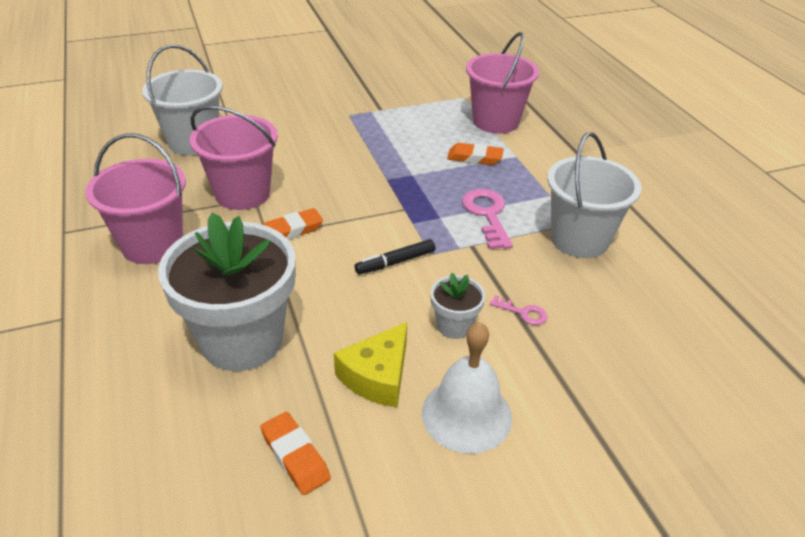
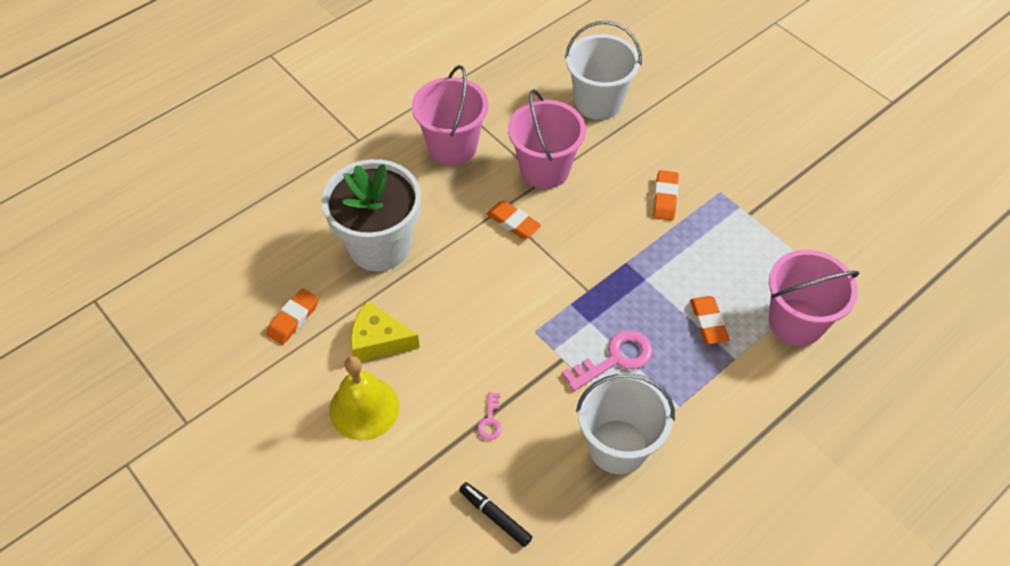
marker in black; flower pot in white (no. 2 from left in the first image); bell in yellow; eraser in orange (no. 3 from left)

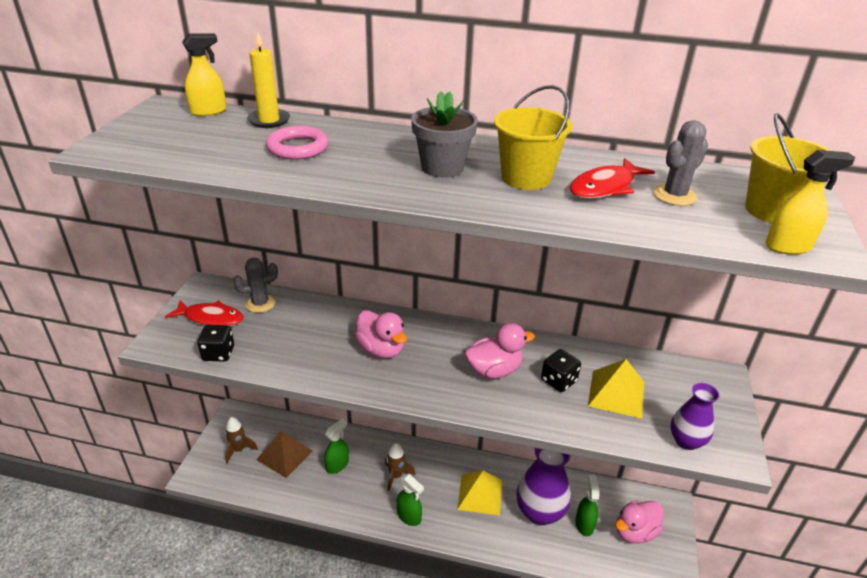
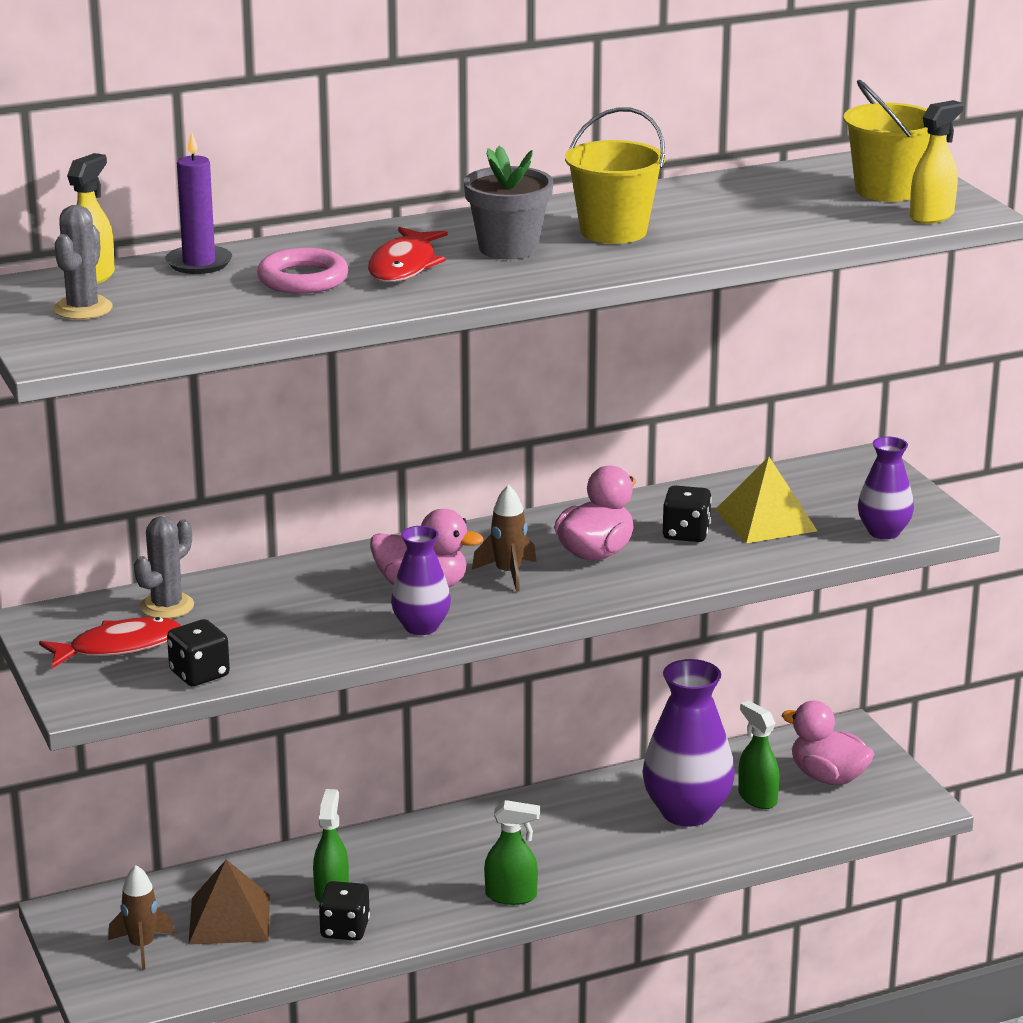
candle in purple; cactus in grey (no. 1 from left); fish in red (no. 2 from left); rocket in brown (no. 2 from left); pyramid in yellow (no. 1 from left in the first image); duck in pink (no. 3 from left); vase in purple (no. 1 from left); dice in black (no. 2 from left)

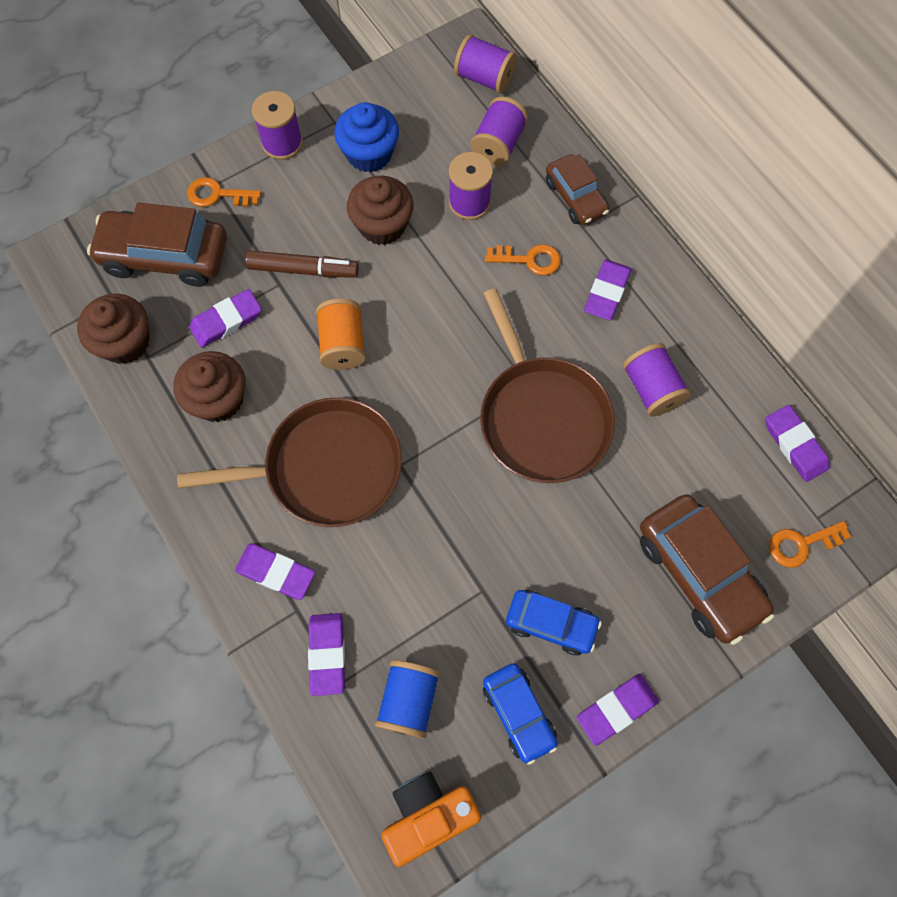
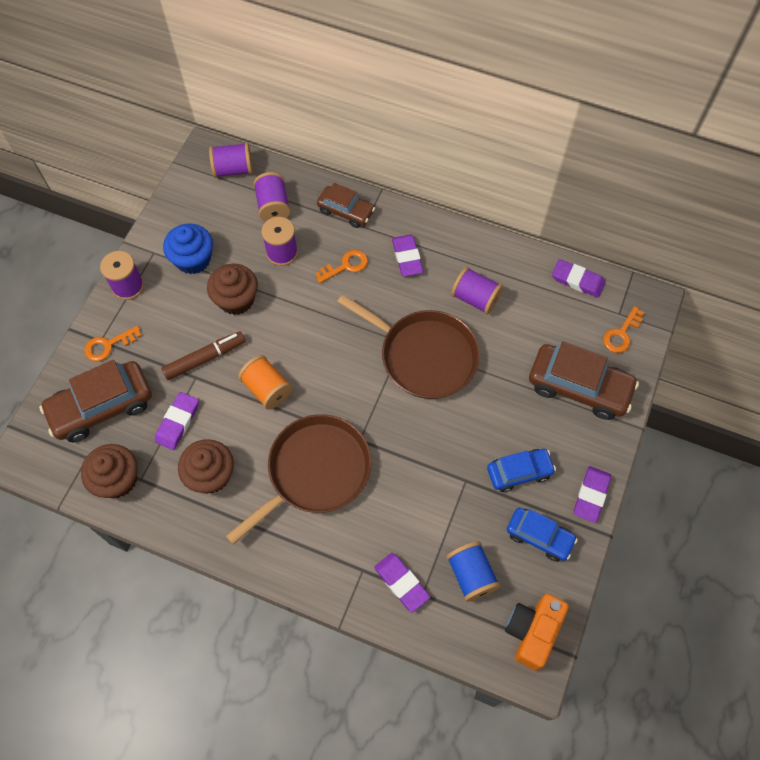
eraser in purple (no. 2 from left in the first image)

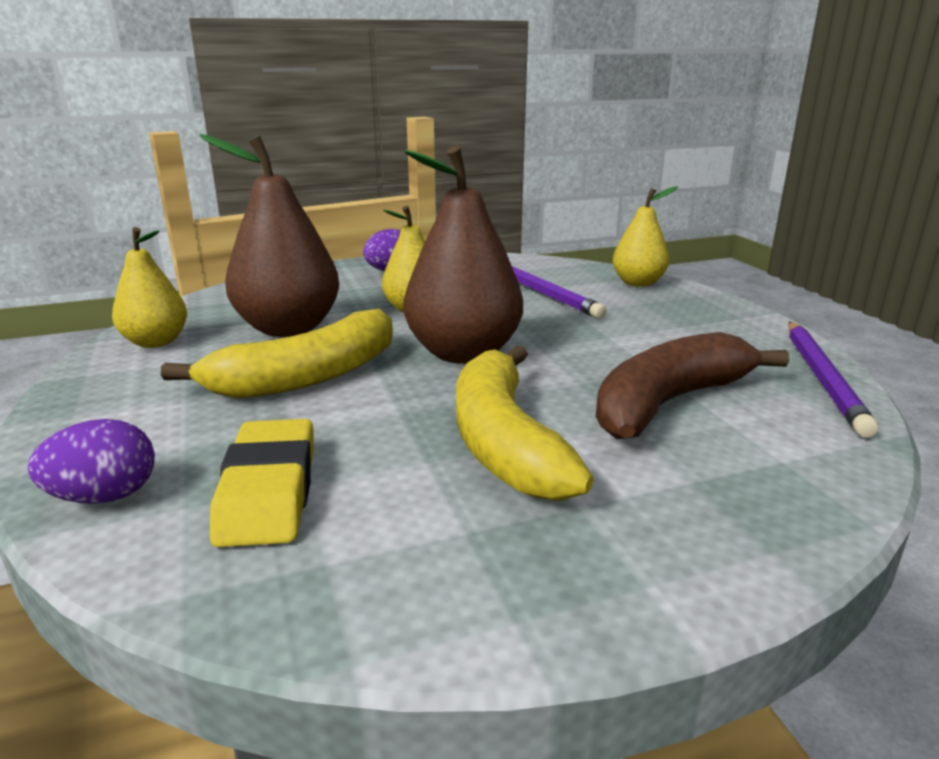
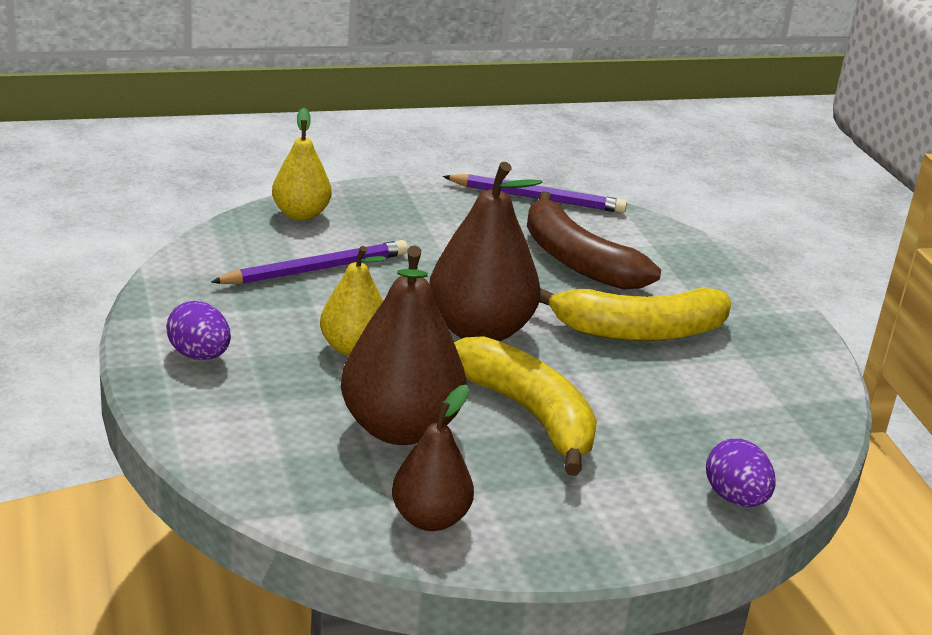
pear in brown (no. 2 from left); eraser in yellow

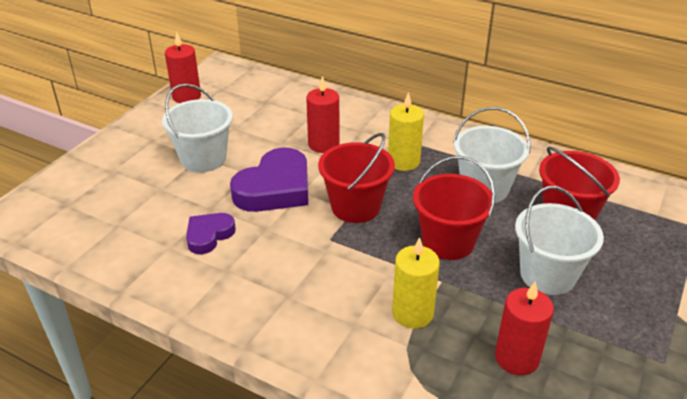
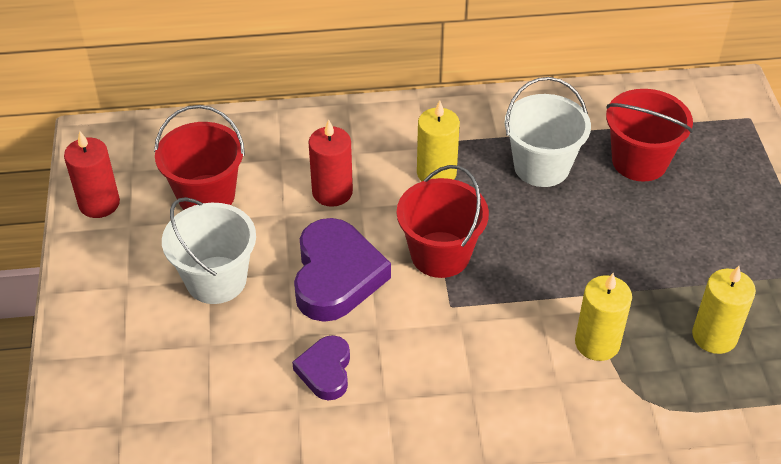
bucket in red (no. 1 from left); bucket in white (no. 3 from left in the first image); candle in yellow (no. 3 from left)

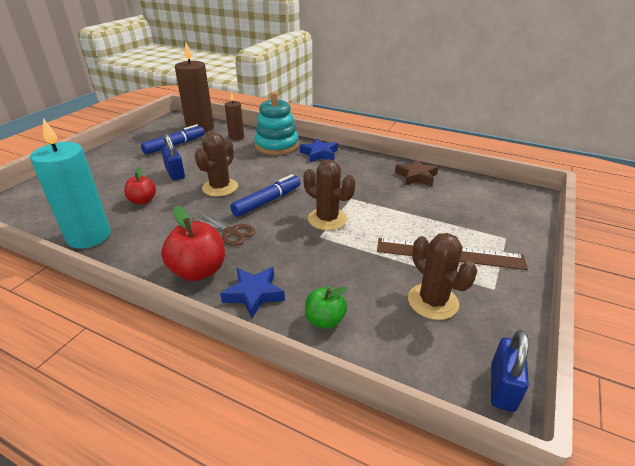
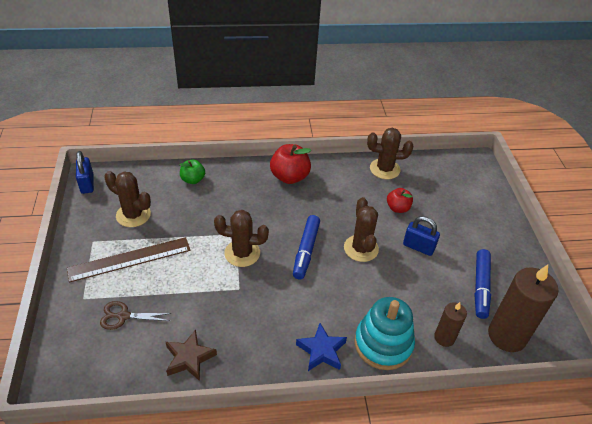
cactus in brown (no. 4 from left); scissors in brown; star in blue (no. 1 from left in the first image)

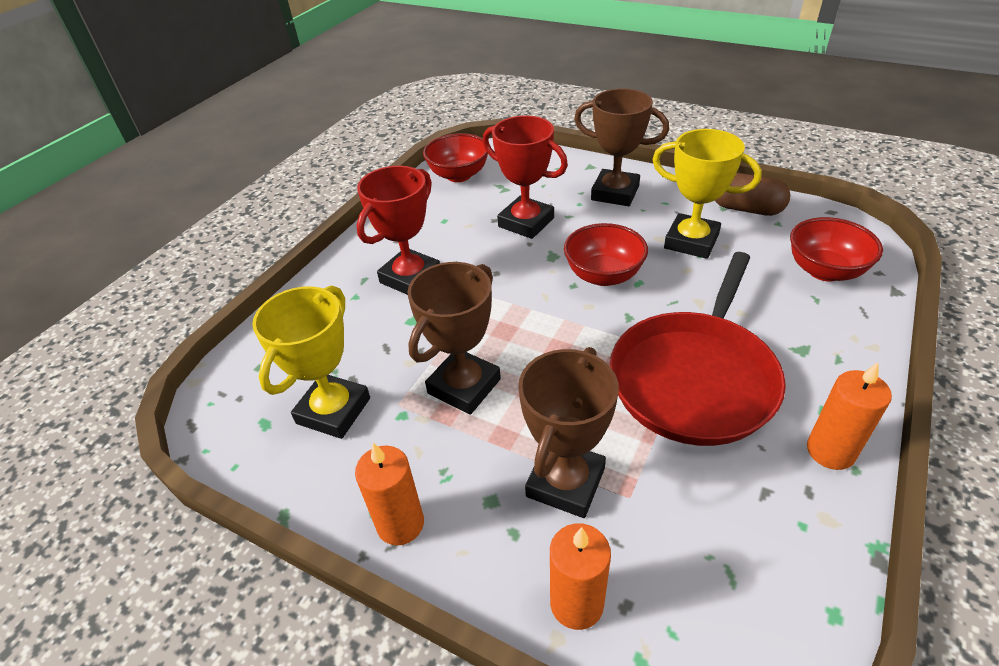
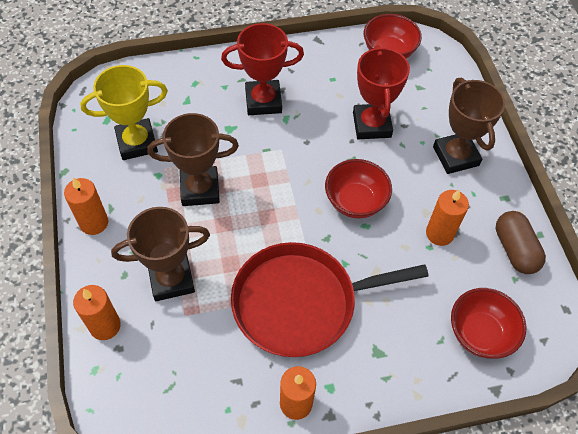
candle in orange (no. 4 from left)

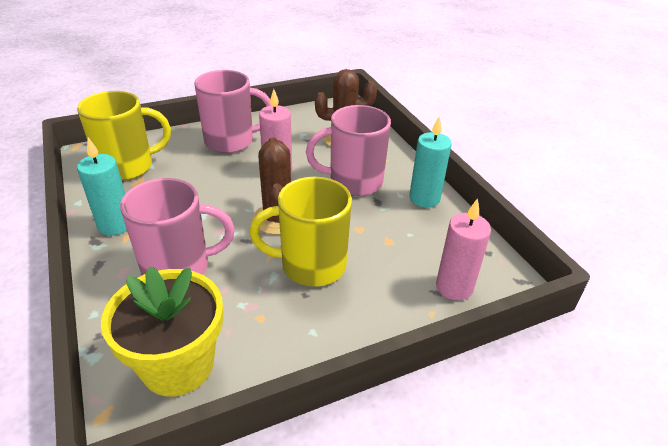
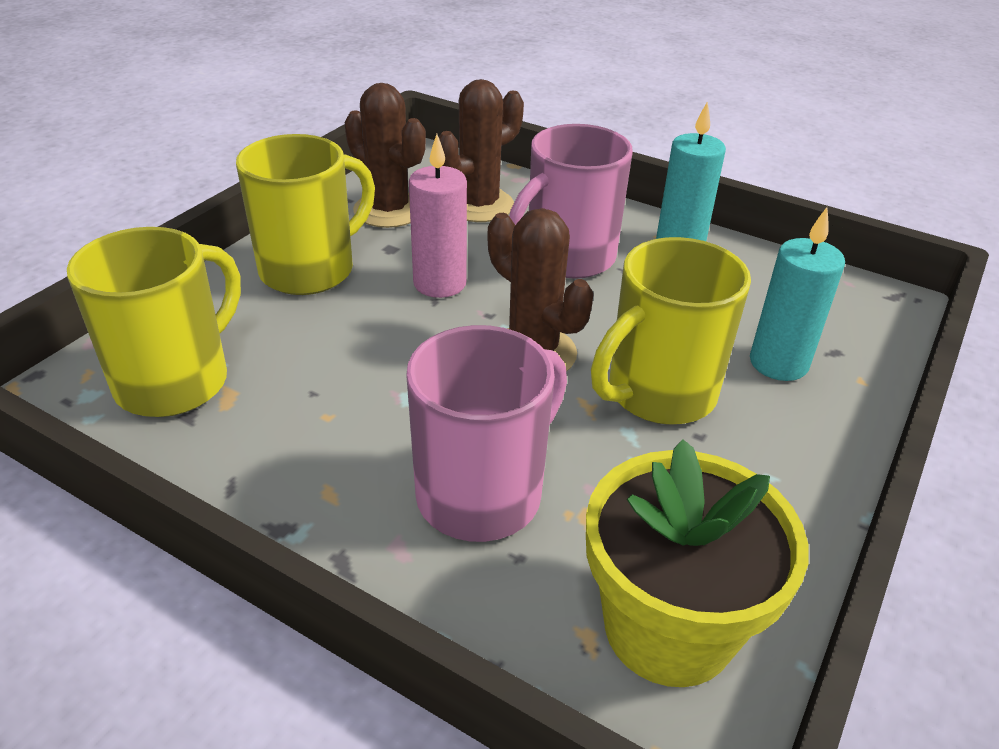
mug in yellow (no. 2 from left); candle in turquoise (no. 2 from left); candle in pink (no. 2 from left in the first image); cactus in brown (no. 1 from left)

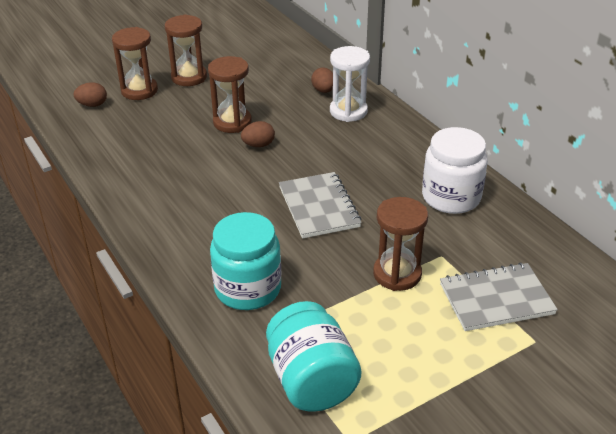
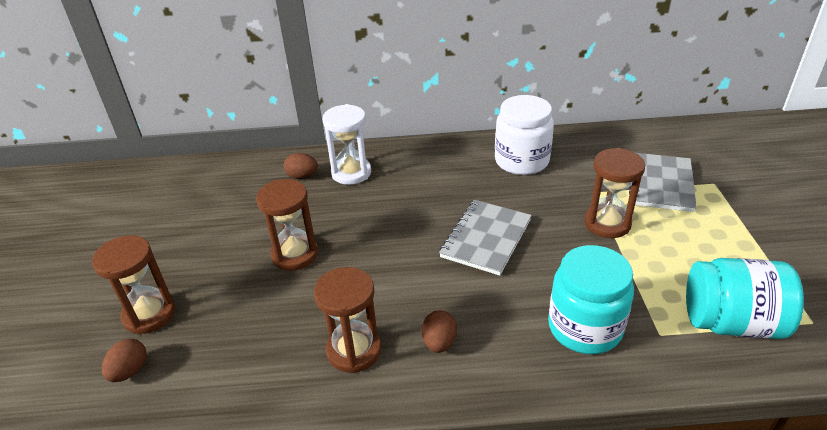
hourglass in brown (no. 3 from left); egg in brown (no. 3 from left); notebook in grey (no. 1 from left)

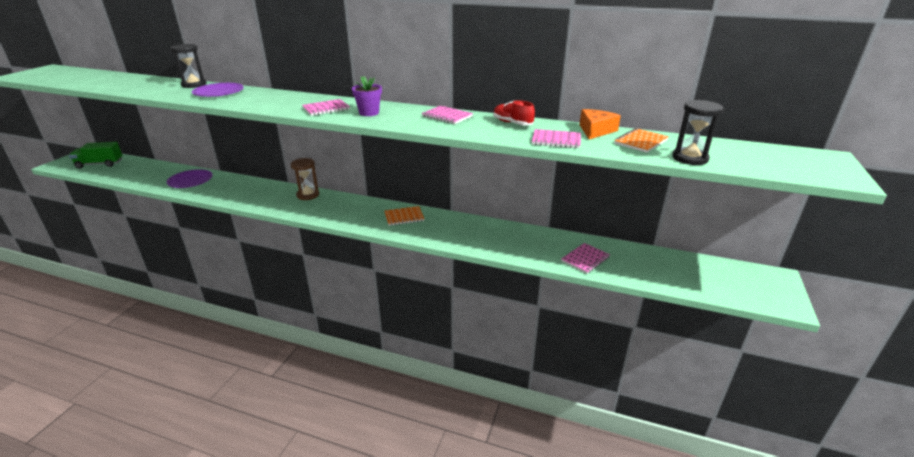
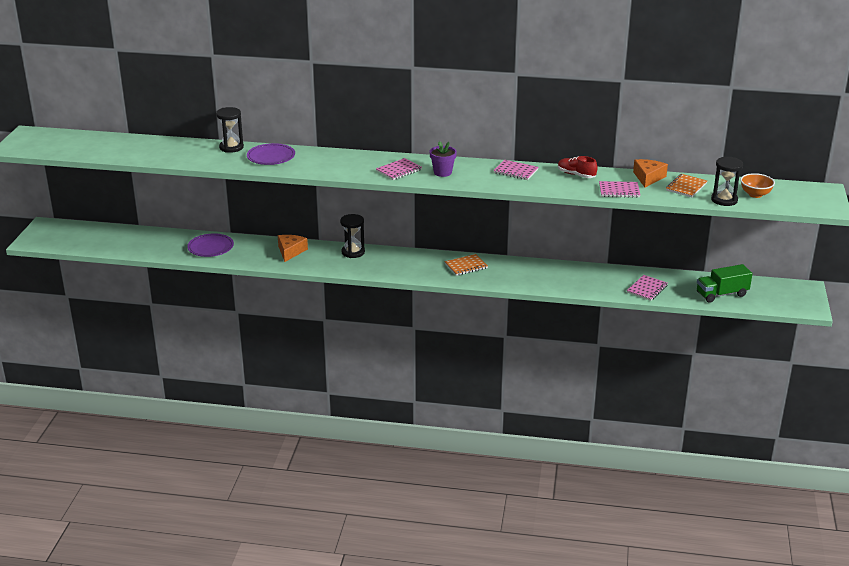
truck in green; hourglass in black (no. 2 from left); bowl in orange; cheese in orange (no. 1 from left)

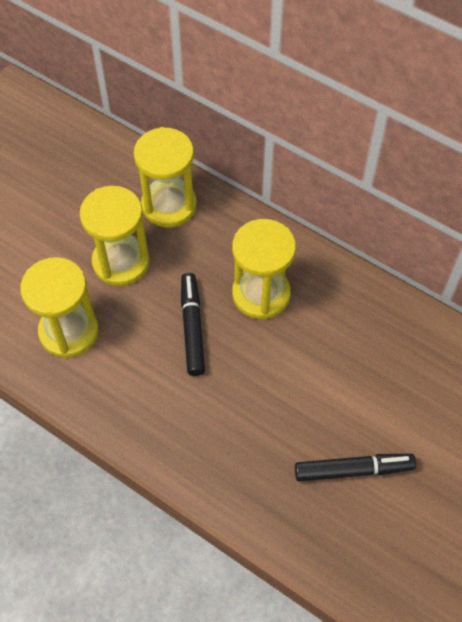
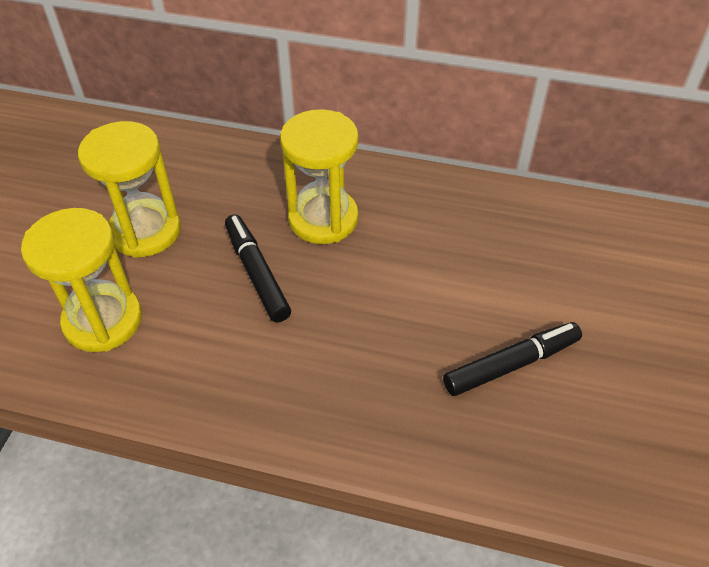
hourglass in yellow (no. 3 from left in the first image)

